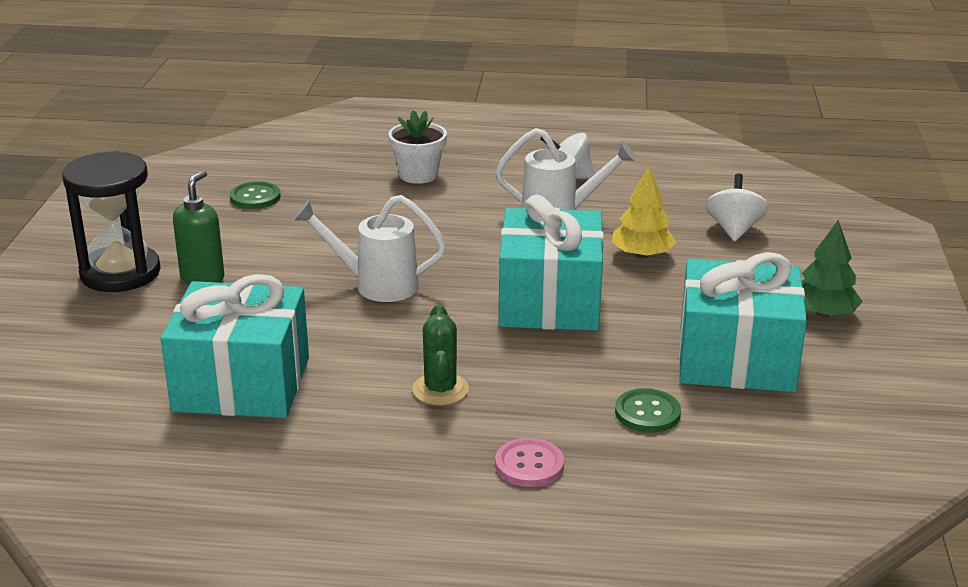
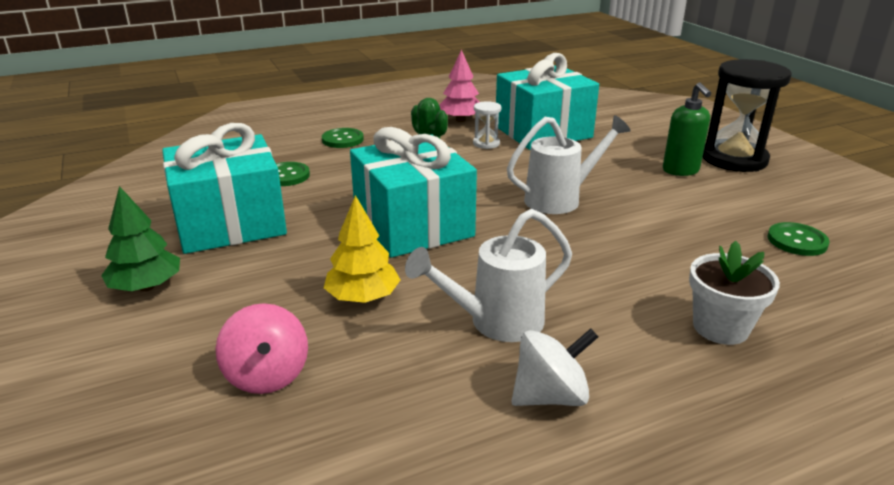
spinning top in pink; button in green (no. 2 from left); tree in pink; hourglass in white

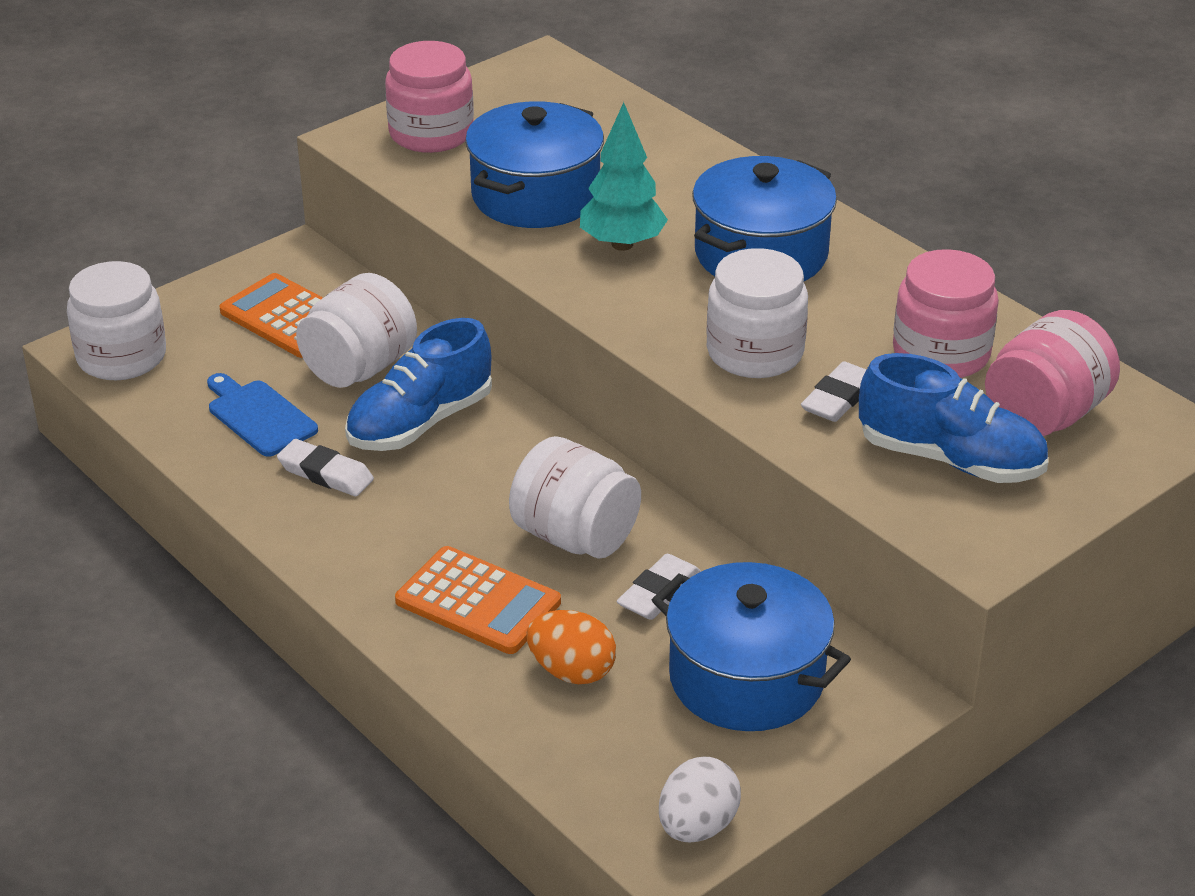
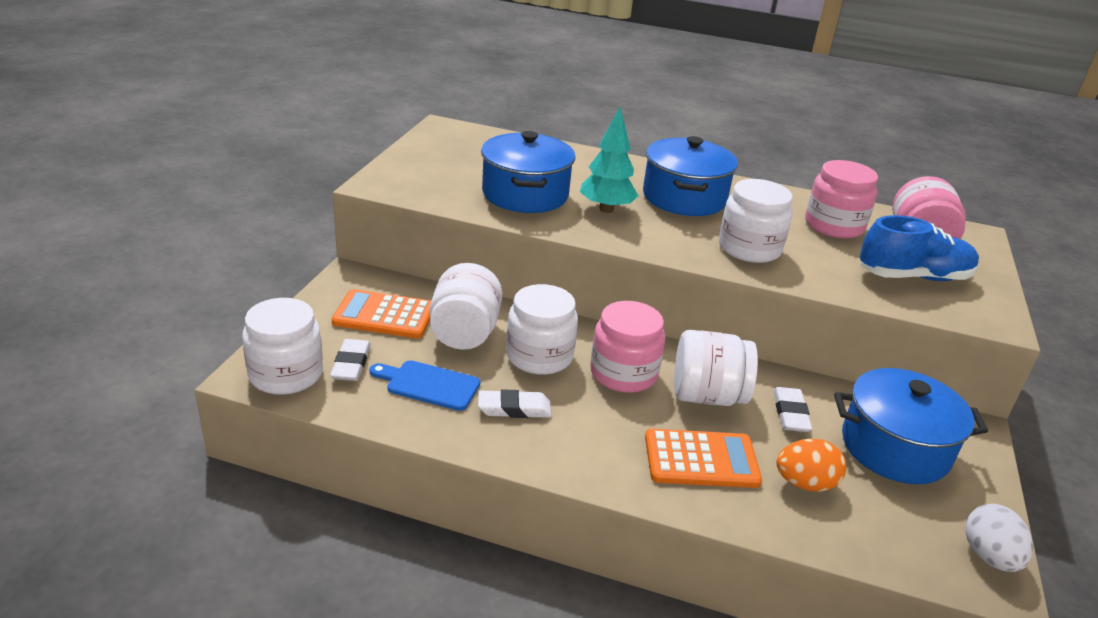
jar in pink (no. 1 from left); jar in white (no. 3 from left); eraser in white (no. 1 from left)

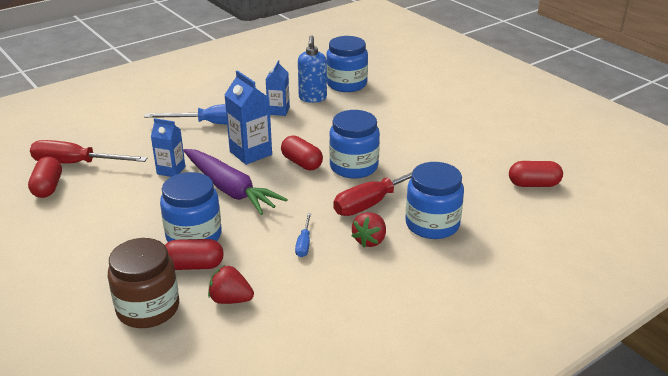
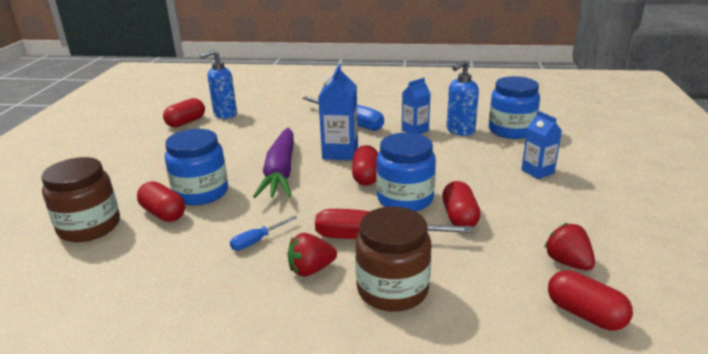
carton in blue (no. 3 from left); soap dispenser in blue (no. 1 from left); jar in brown (no. 2 from left); strawberry in red (no. 2 from left); capsule in red (no. 4 from left)

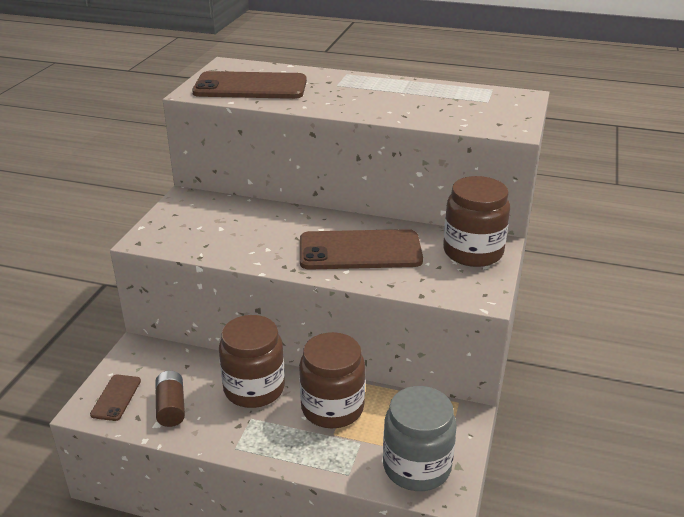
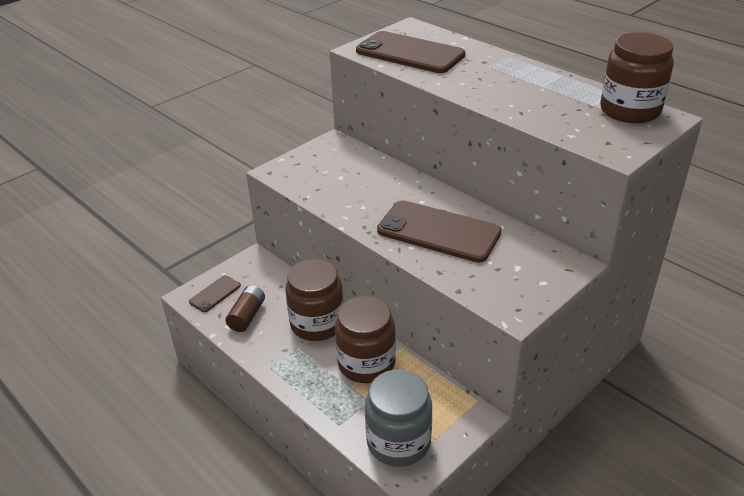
jar in brown (no. 3 from left)

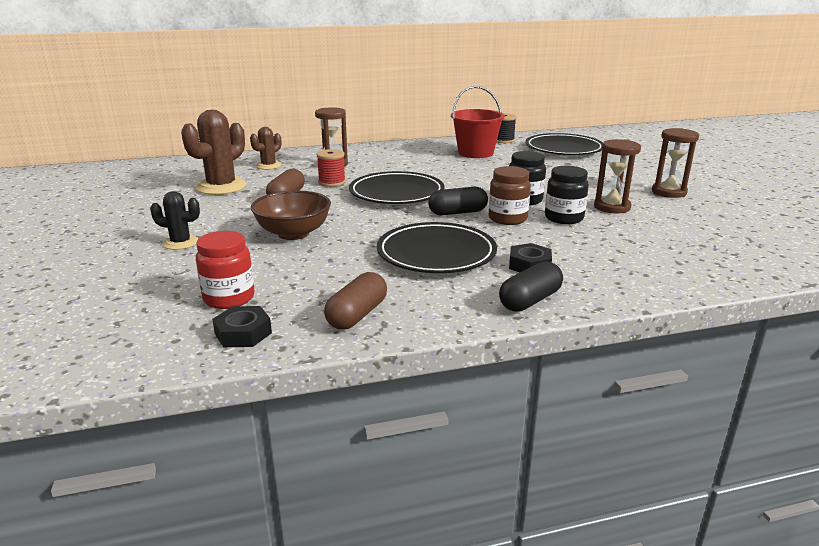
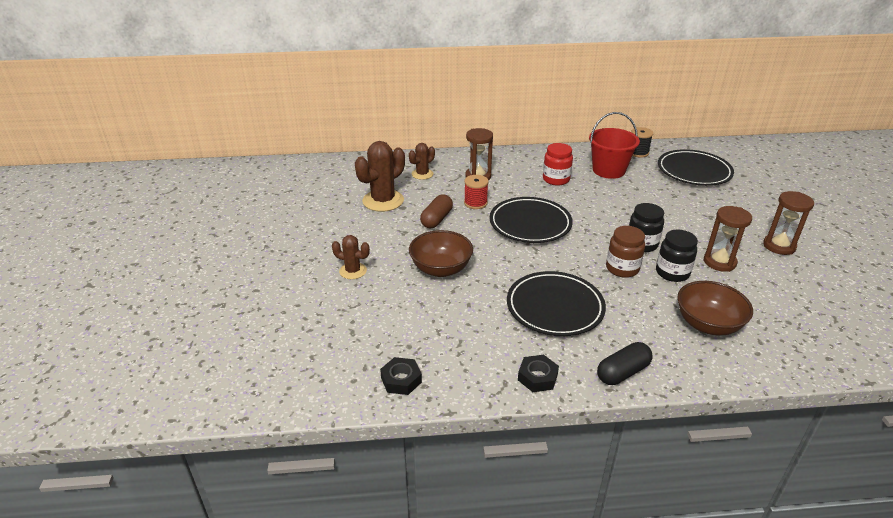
capsule in black (no. 1 from left in the first image); cactus in brown (no. 1 from left); jar in red; nut in black (no. 2 from left); capsule in brown (no. 2 from left in the first image); bowl in brown (no. 2 from left)

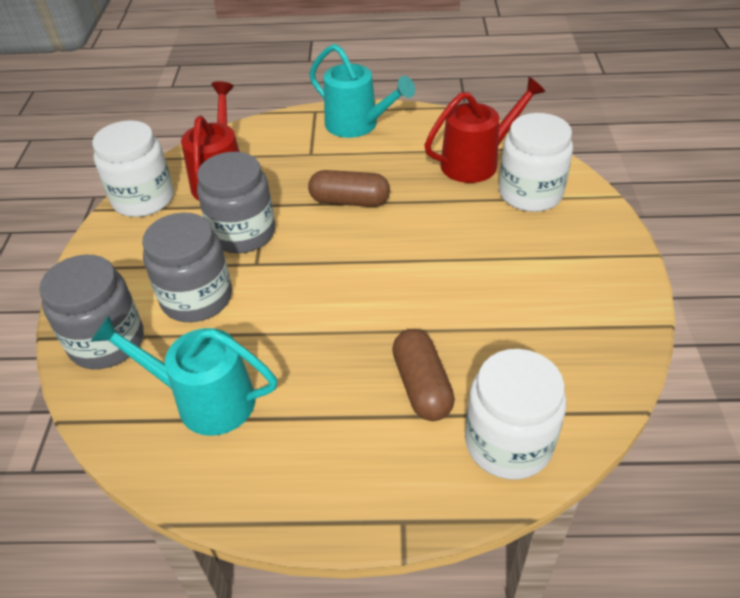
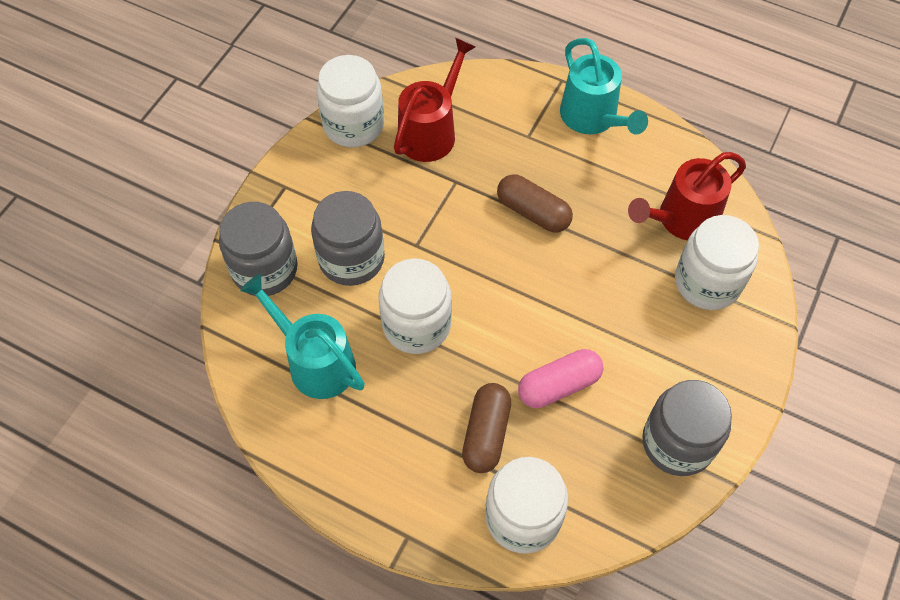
watering can in red (no. 2 from left); jar in grey (no. 3 from left); jar in white (no. 2 from left); capsule in pink

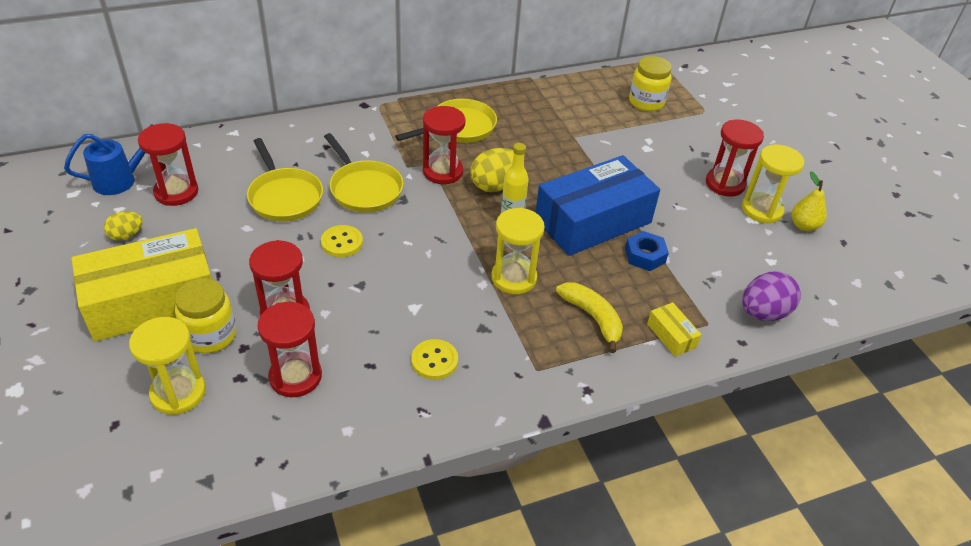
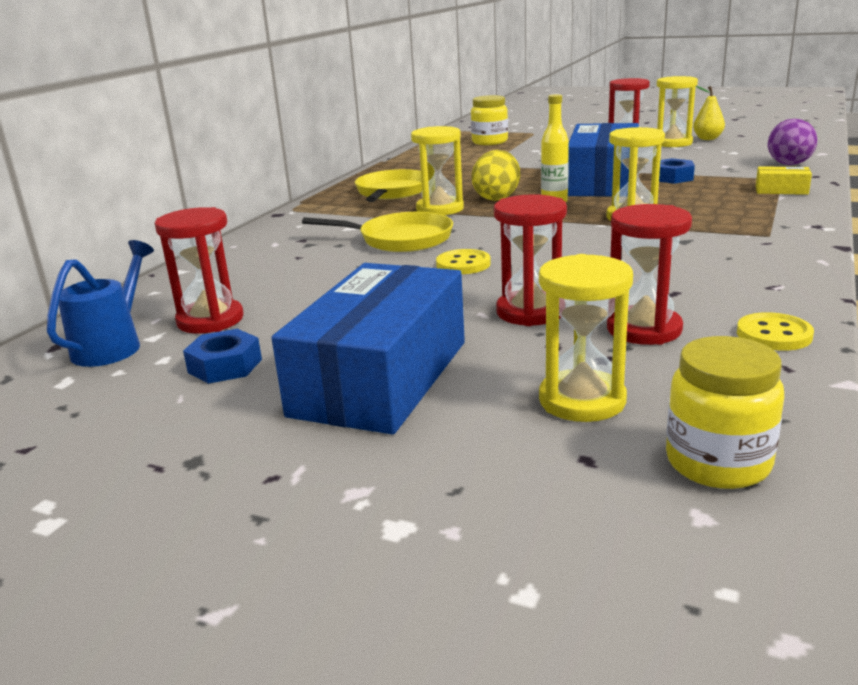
hourglass in yellow (no. 1 from left); pan in yellow (no. 1 from left in the first image); nut in blue (no. 1 from left); box in blue (no. 1 from left); jar in yellow (no. 2 from left); banana in yellow; button in yellow (no. 2 from left)

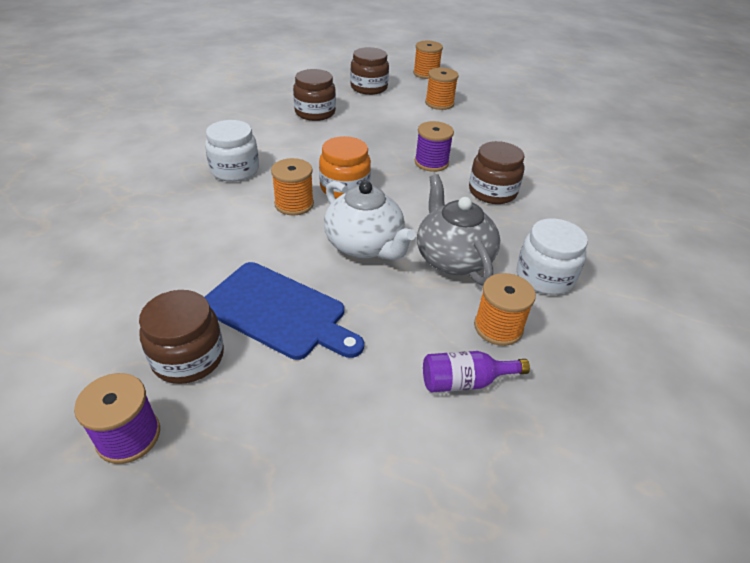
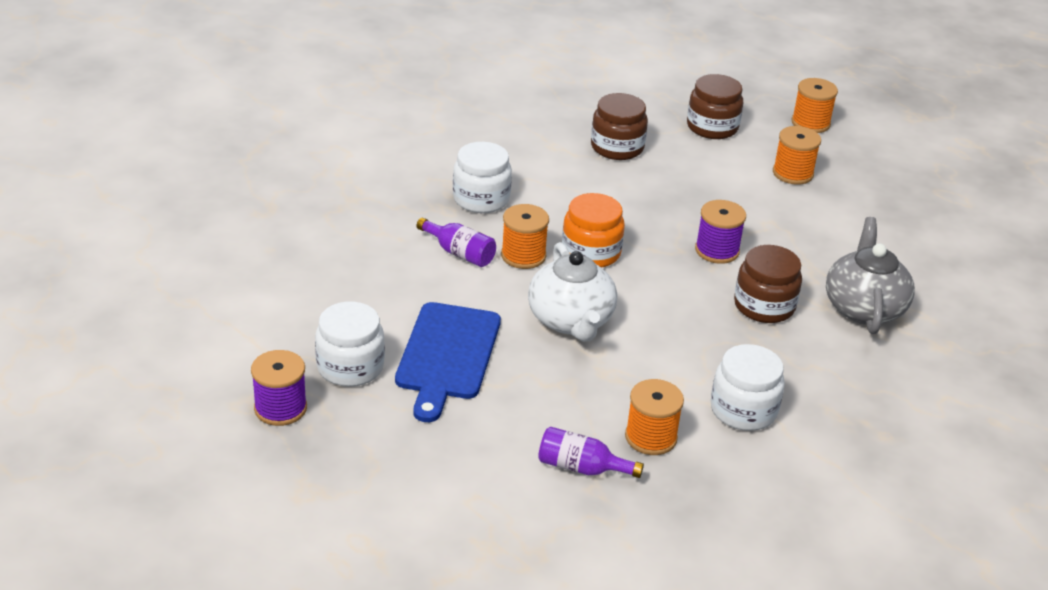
teapot in grey; cutting board in blue; jar in white (no. 1 from left); bottle in purple (no. 1 from left)

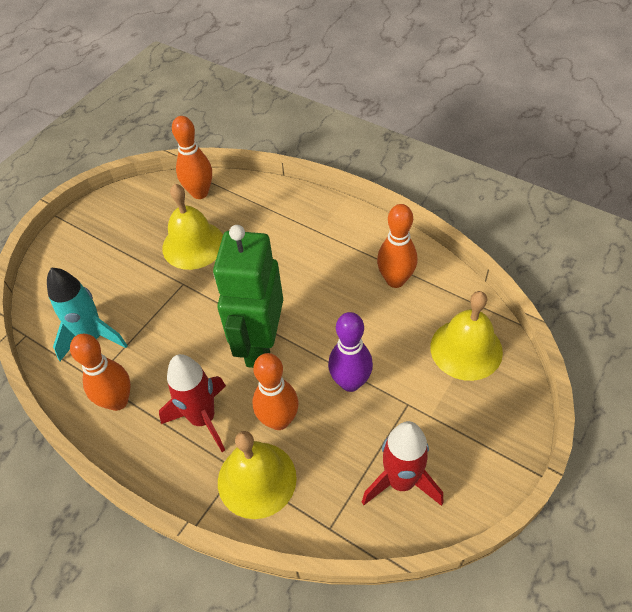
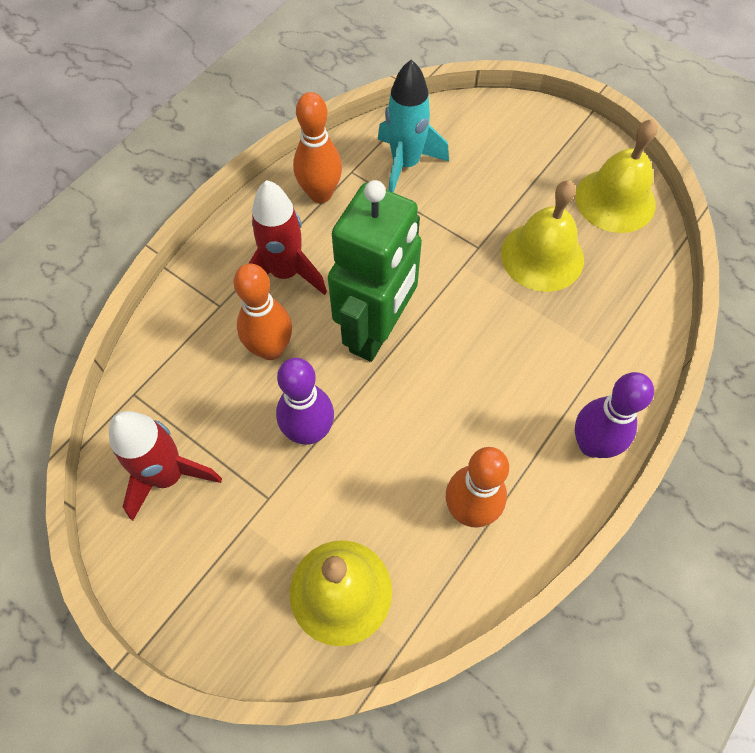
bowling pin in orange (no. 2 from left in the first image); robot in green; bell in yellow (no. 3 from left); bowling pin in purple (no. 2 from left)

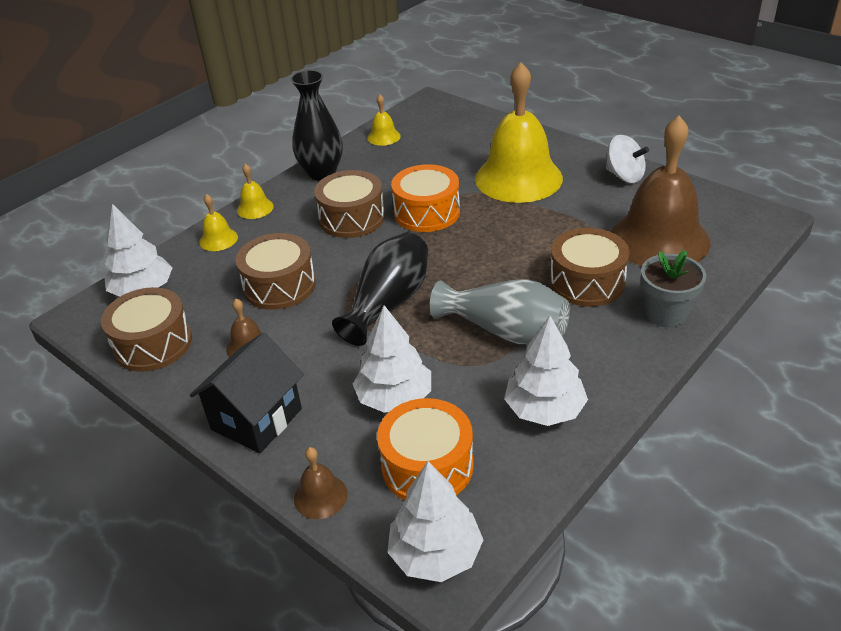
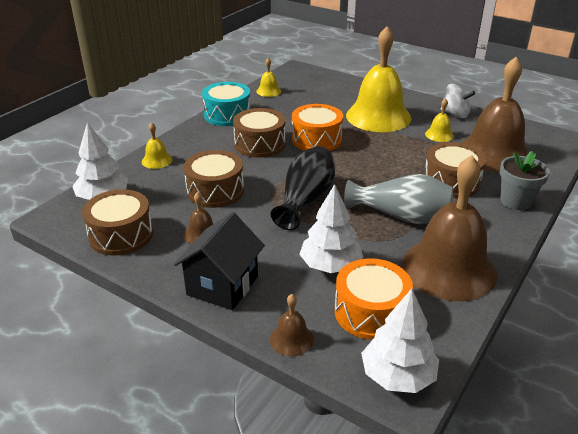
drum in turquoise; bell in yellow (no. 4 from left); bell in brown (no. 3 from left)

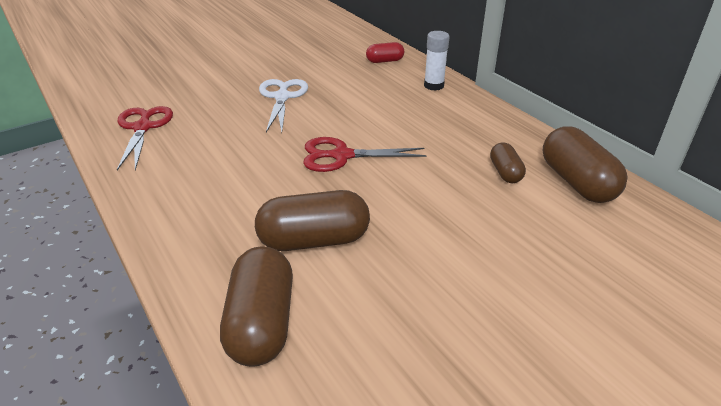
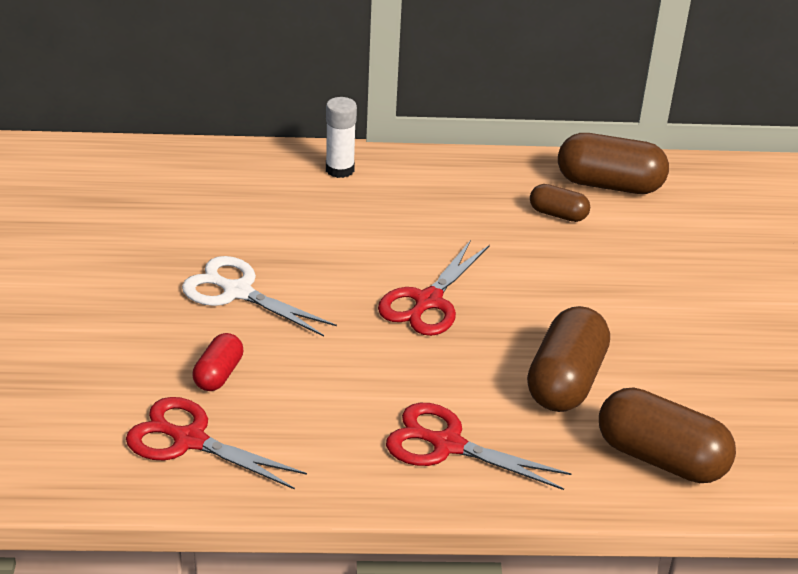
capsule in red; scissors in red (no. 3 from left)

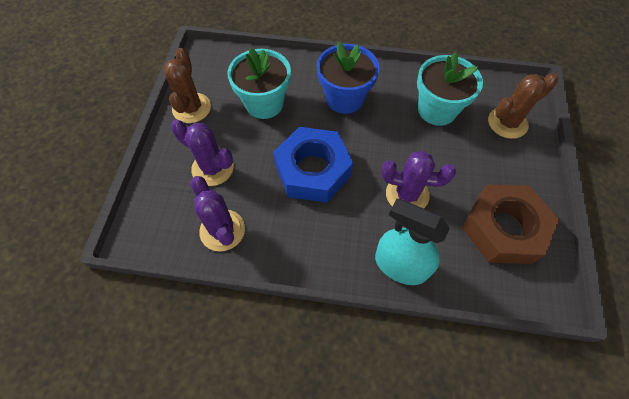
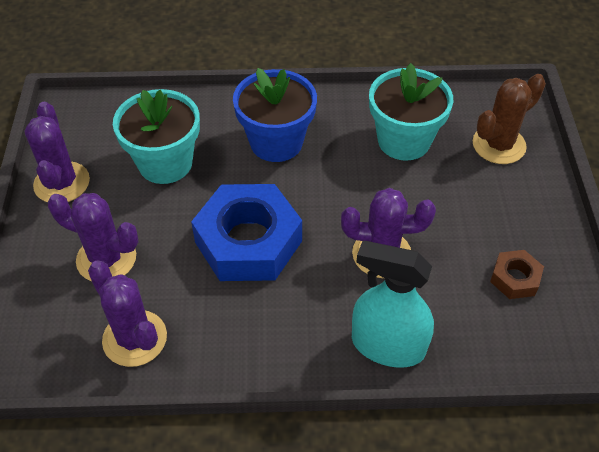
cactus in purple (no. 1 from left); nut in brown

